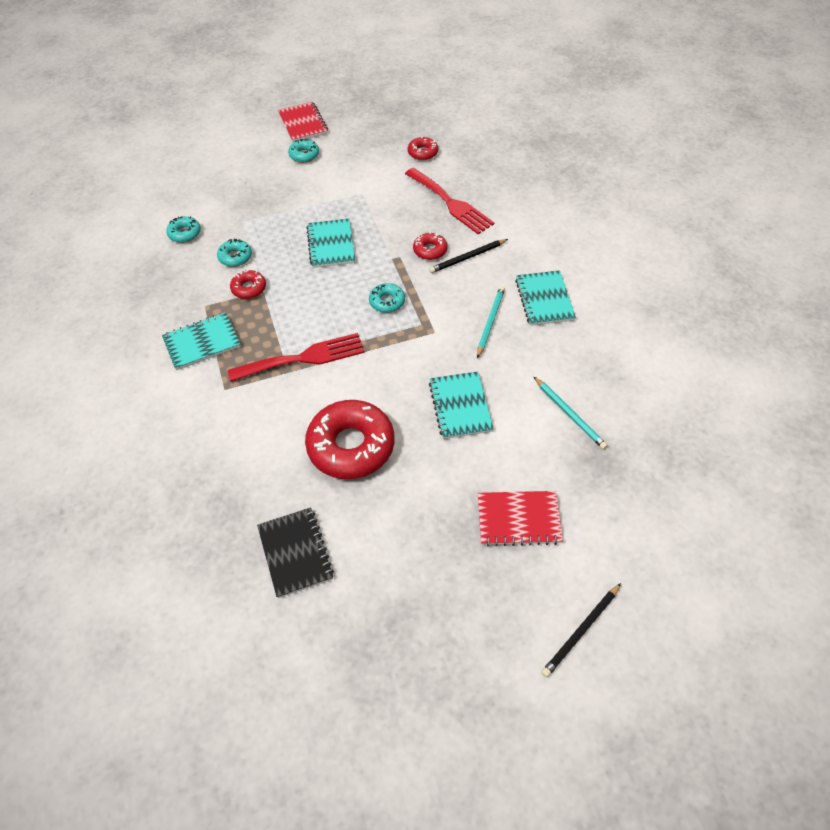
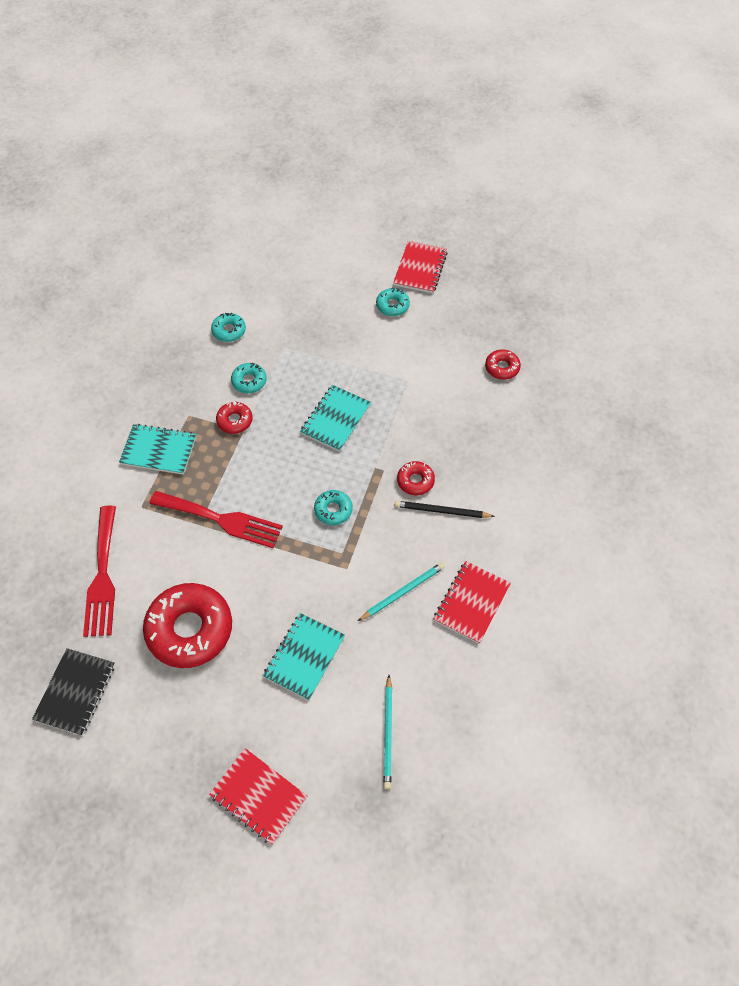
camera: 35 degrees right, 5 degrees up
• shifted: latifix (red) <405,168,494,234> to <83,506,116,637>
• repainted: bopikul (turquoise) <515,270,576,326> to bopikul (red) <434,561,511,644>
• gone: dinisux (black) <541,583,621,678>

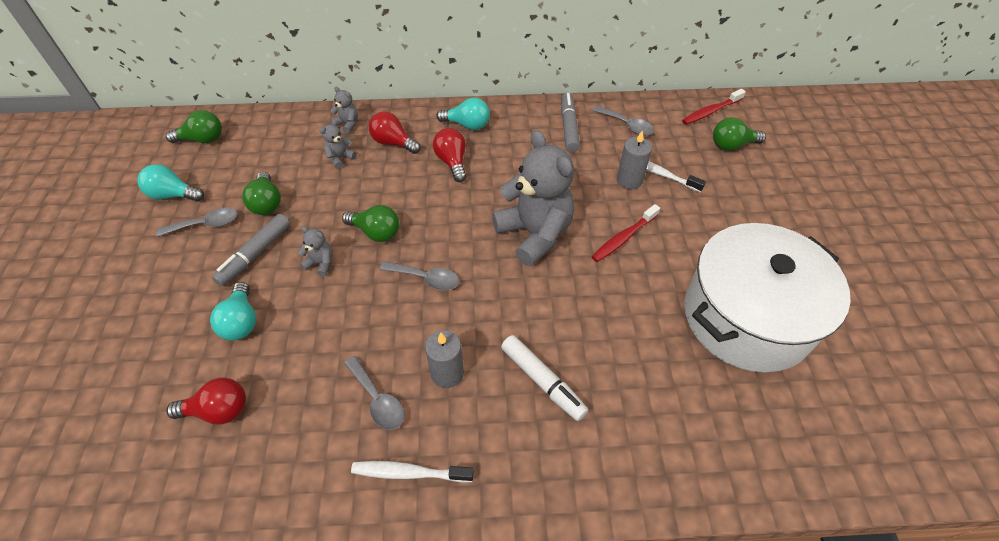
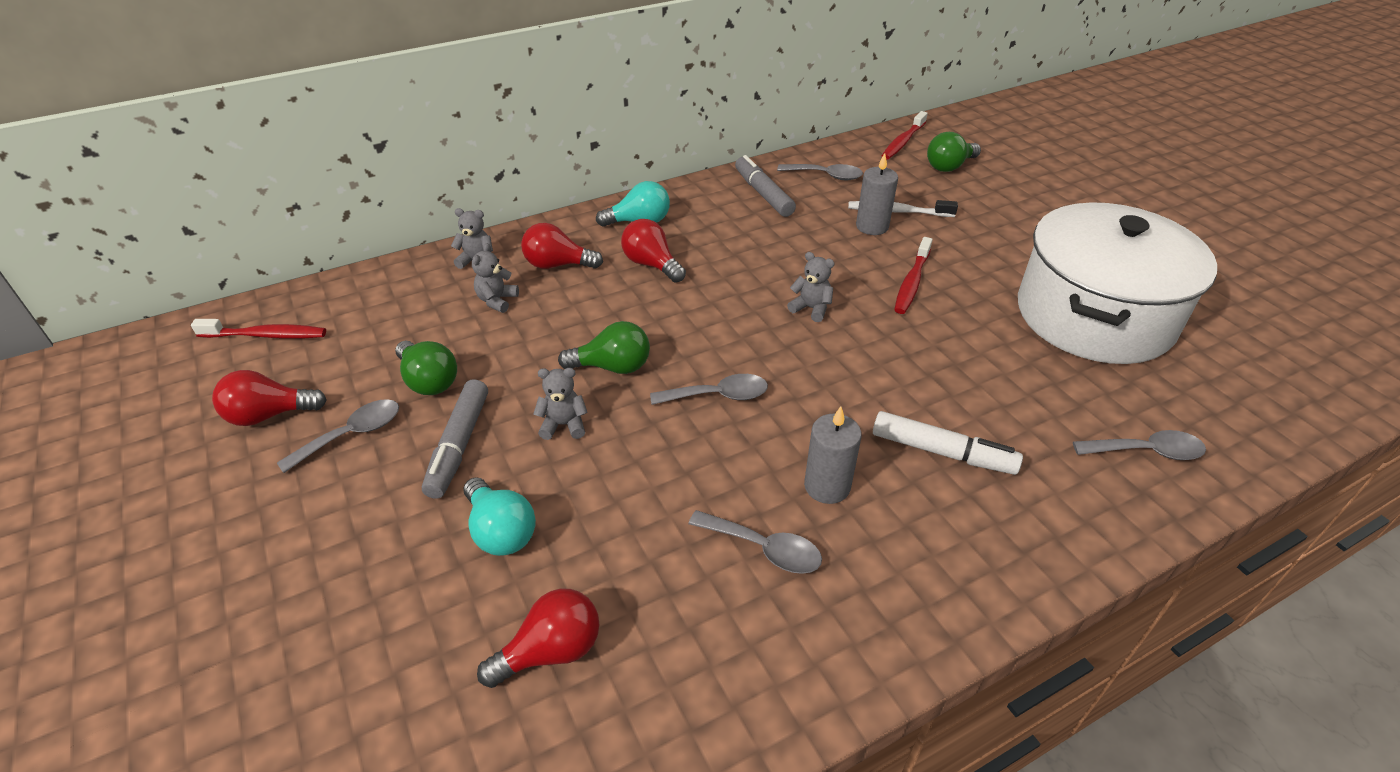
camera: 25 degrees left, 10 degrees down
• swapped: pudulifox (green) <166,110,222,143> to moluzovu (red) <191,319,326,339>
• scaled: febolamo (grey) <492,130,574,266> = <787,252,834,322> x0.41
• repainted: pudulifox (turquoise) <137,164,204,202> to pudulifox (red) <212,370,327,426>
• gone: moluzovu (white) <351,461,474,483>
• new: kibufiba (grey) <1073,430,1206,460>

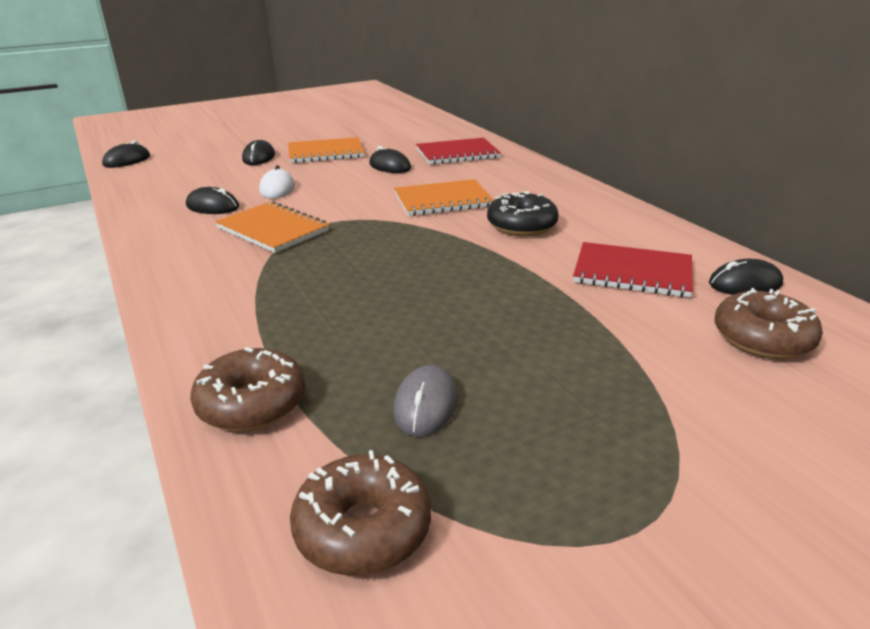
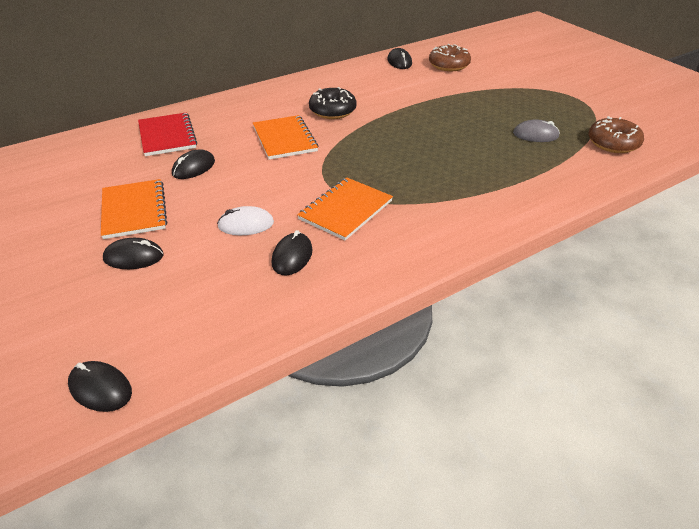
camera: 95 degrees left, 10 degrees up
• gone: bopikul (red) <573,242,693,297>
• gone: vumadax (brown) <190,347,305,431>

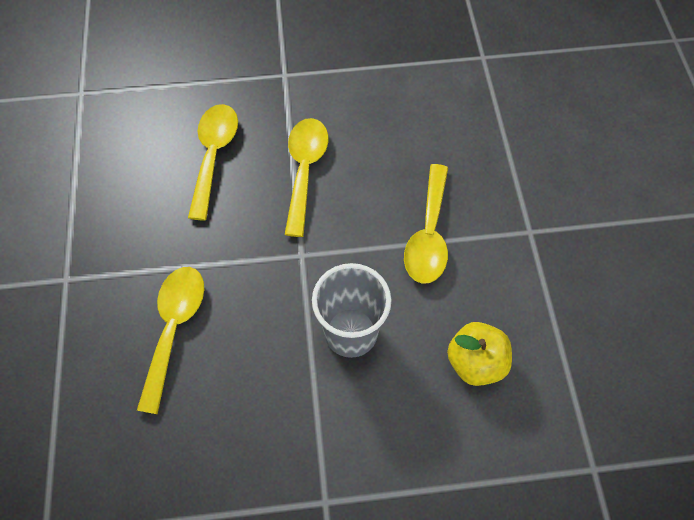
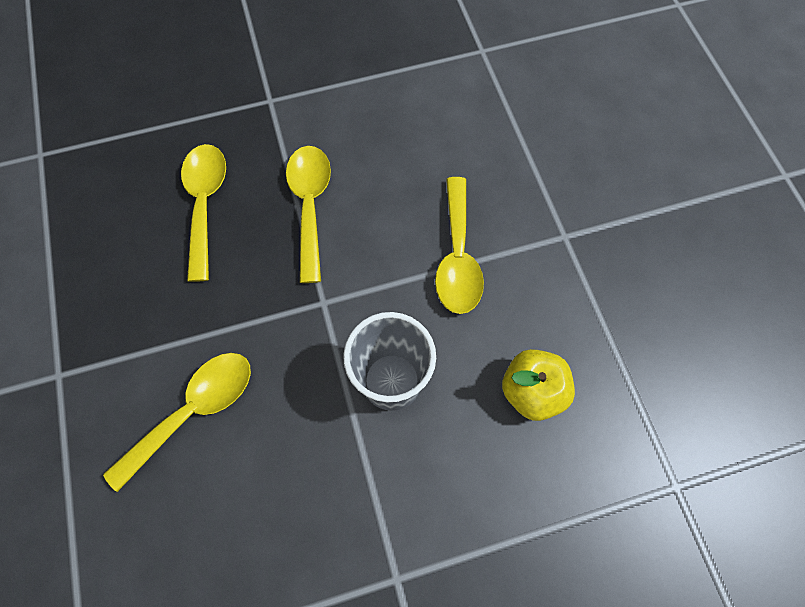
camera: 10 degrees left, 5 degrees up
• rotated: kibufiba (yellow) <137,267,204,414> = <103,353,251,492> 45 degrees clockwise

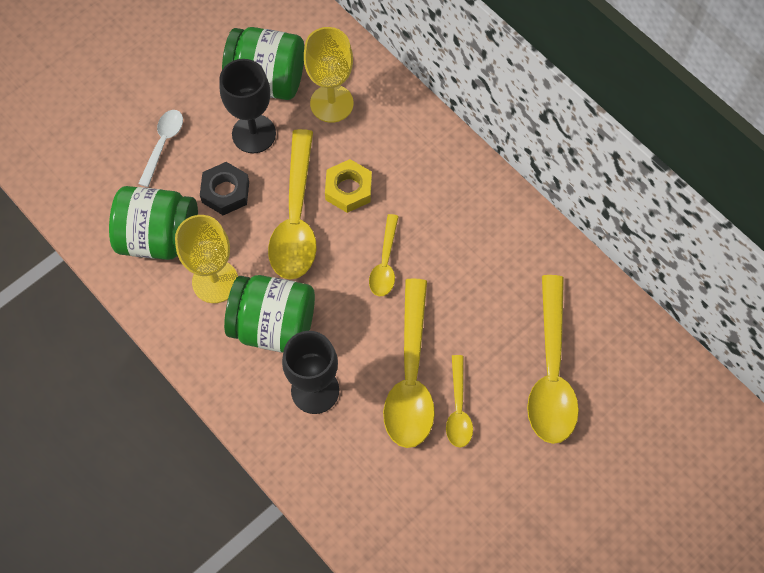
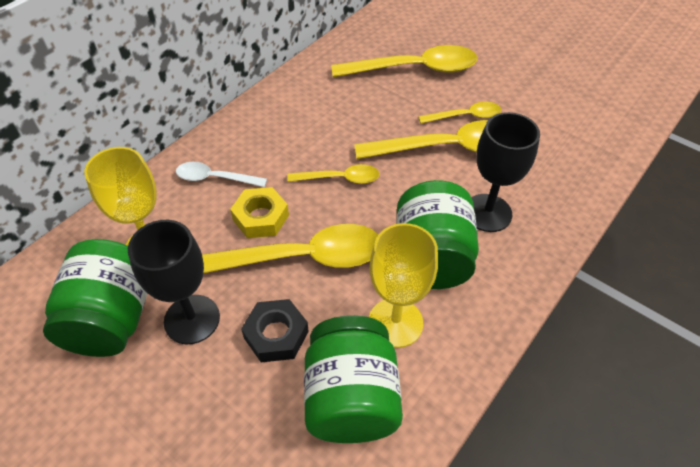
camera: 100 degrees left, 15 degrees down
• shifted: kibufiba (white) <138,110,183,187> to <176,162,267,187>

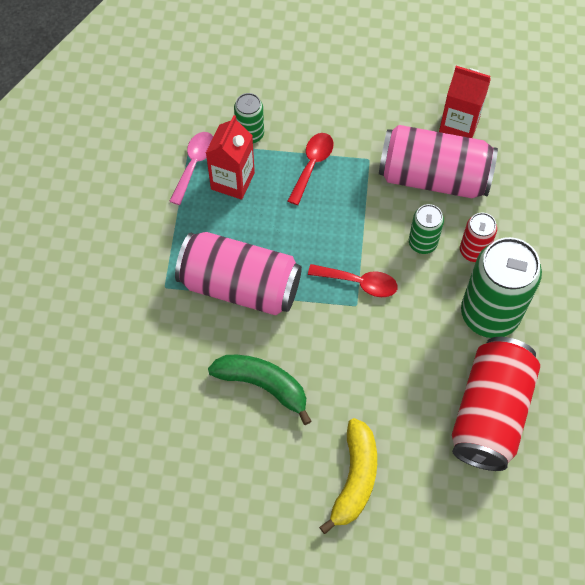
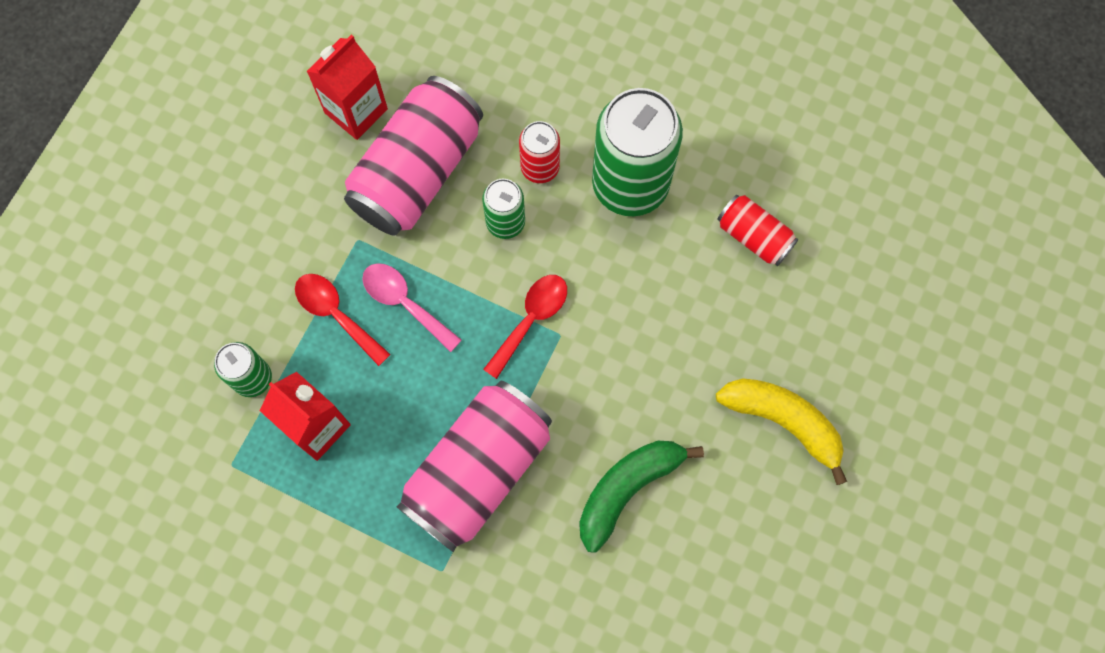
camera: 70 degrees left, 10 degrees up
• shifted: kibufiba (pink) <169,132,213,205> to <362,263,462,352>
• scaled: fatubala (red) <452,337,540,471> = <717,195,799,266> x0.50

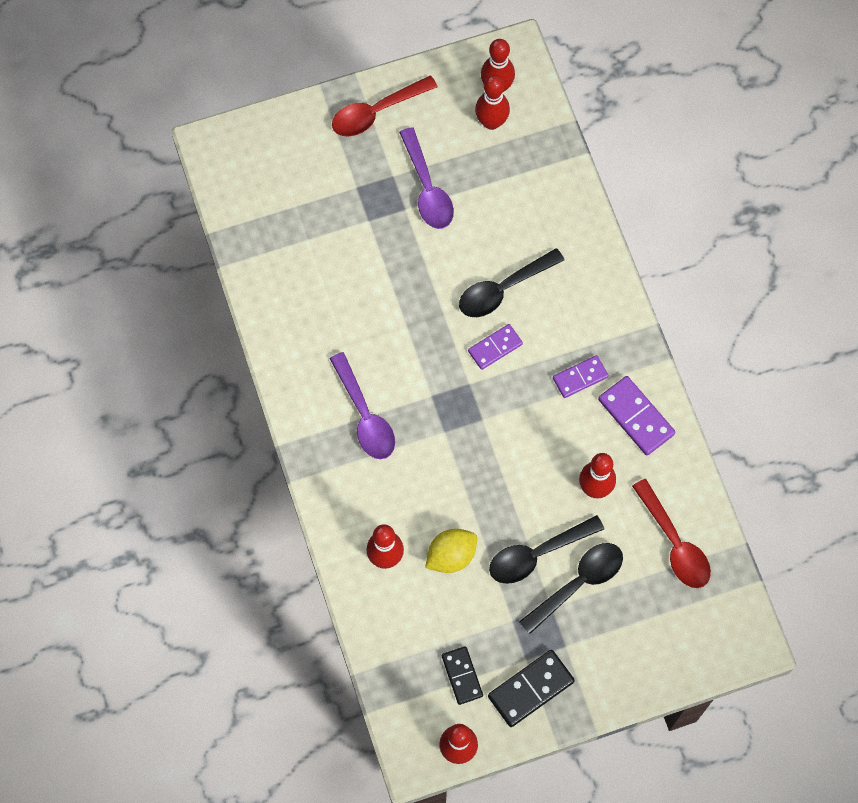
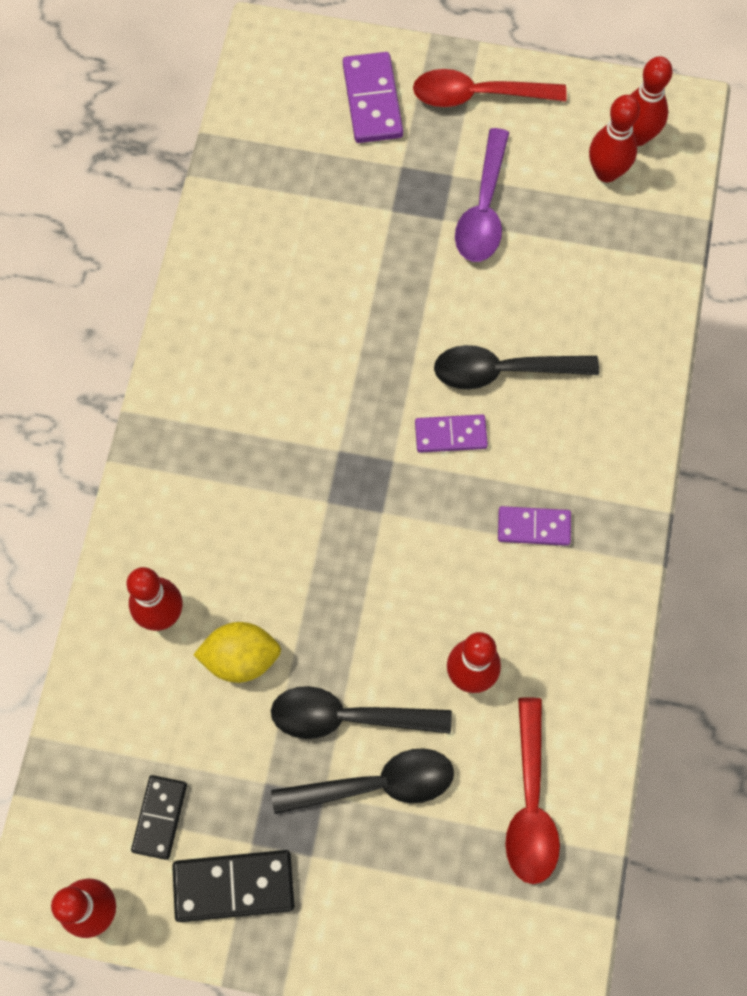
camera: 30 degrees right, 0 degrees up
• gone: kibufiba (purple) <330,352,395,459>
• shifted: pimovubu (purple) <598,376,675,455> to <343,52,403,143>

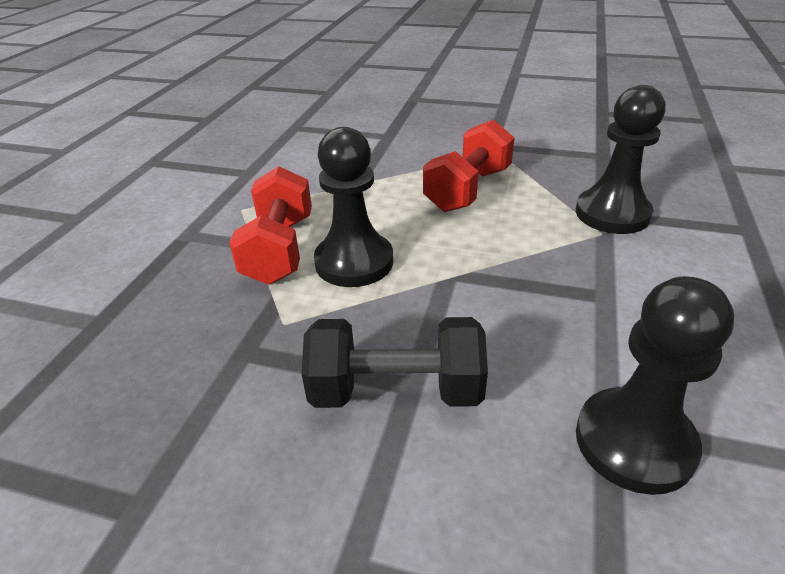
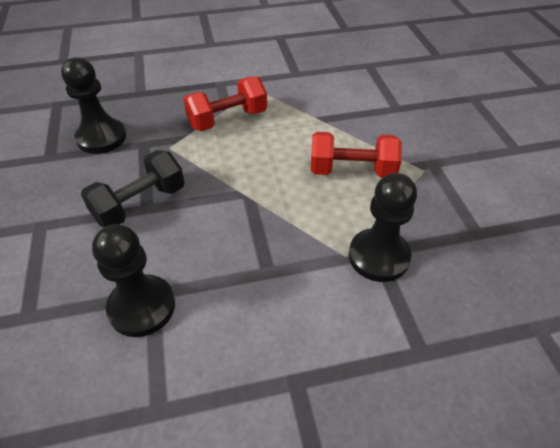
camera: 60 degrees right, 10 degrees up
• shifted: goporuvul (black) <314,127,393,287> to <61,57,126,154>
• rotated: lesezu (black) <302,317,488,408> = <81,150,185,228> 75 degrees clockwise

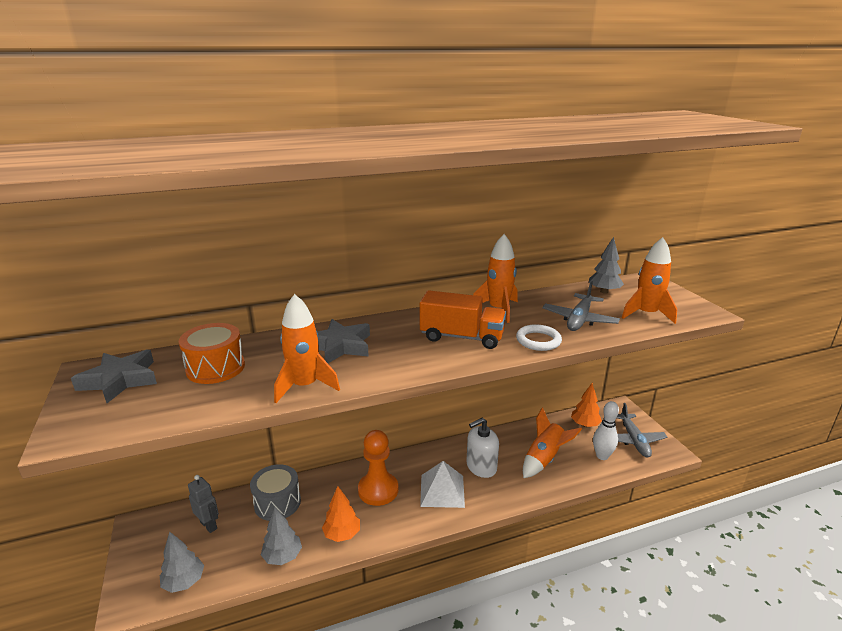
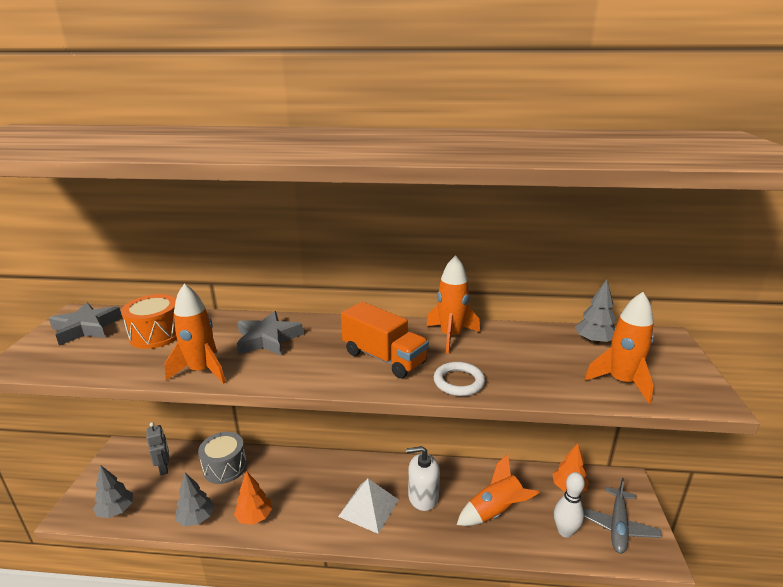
camera: 25 degrees right, 0 degrees up
• gone: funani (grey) <542,281,620,331>
• gone: goporuvul (orange) <358,430,398,506>

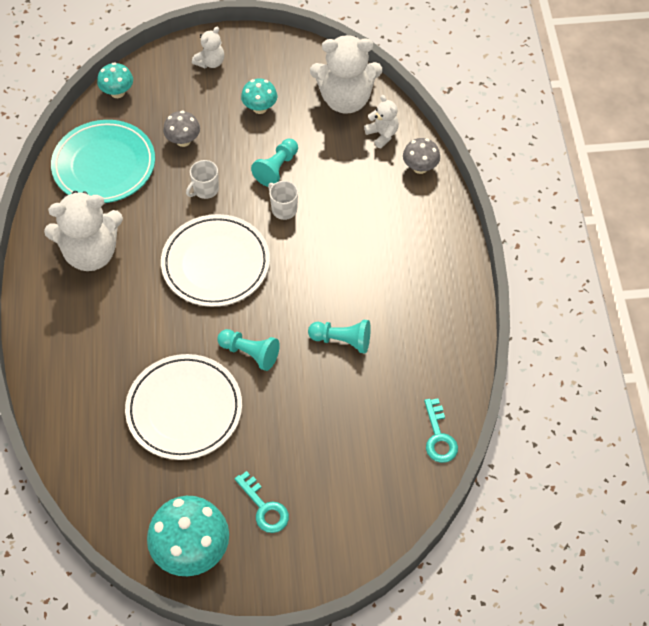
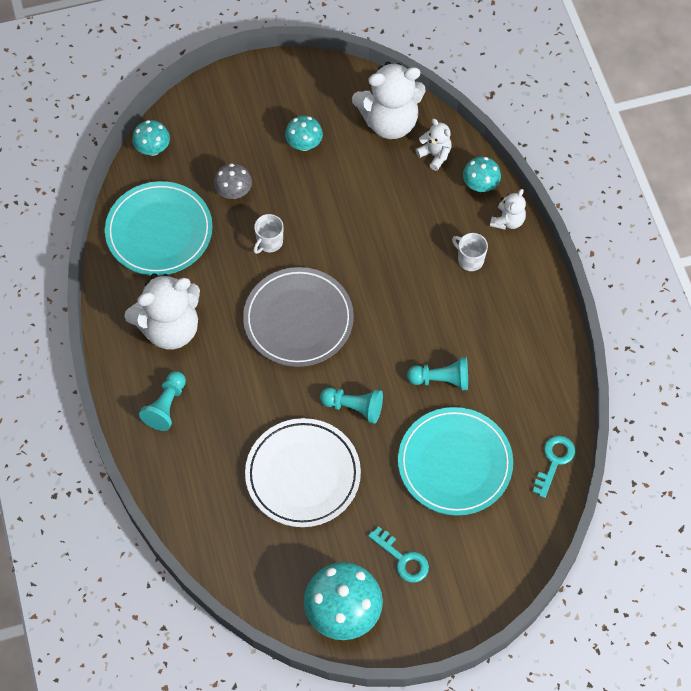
camera: 10 degrees left, 5 degrees up
• shifted: febolamo (white) <192,27,224,68> to <490,189,526,230>
• repainted: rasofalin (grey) <403,138,440,174> to rasofalin (turquoise) <463,157,501,192>
• shifted: goporuvul (turquoise) <251,139,298,187> to <139,371,186,431>
• shifted: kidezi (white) <268,181,298,220> to <452,233,488,271>
• repainted: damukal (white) <161,214,270,307> to damukal (grey) <243,267,354,367>
• rotated: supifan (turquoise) <424,398,458,463> = <533,436,575,498> 135 degrees counterclockwise
• new: damukal (turquoise) <398,407,513,516>

